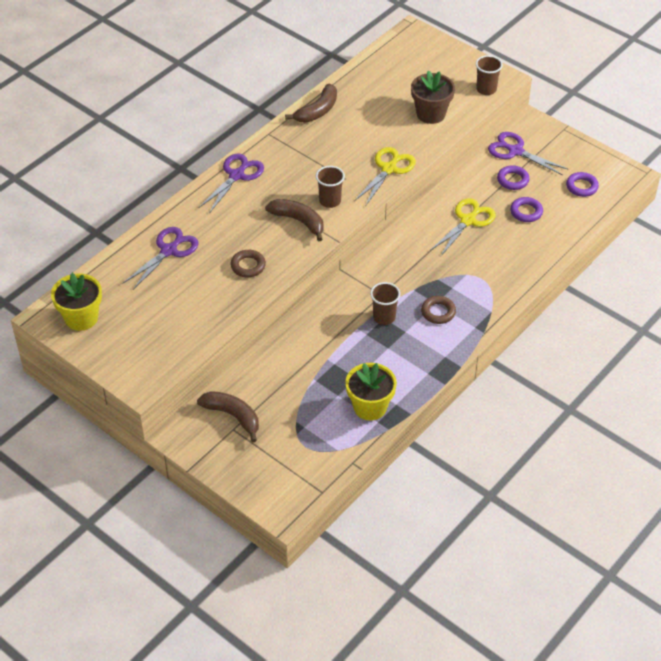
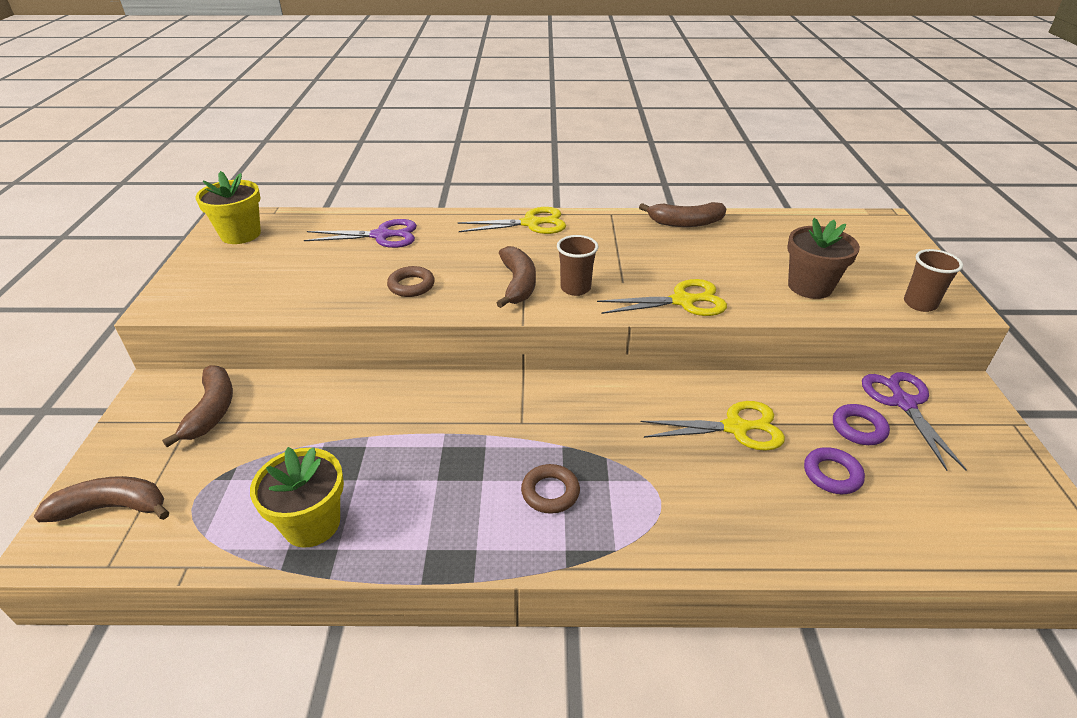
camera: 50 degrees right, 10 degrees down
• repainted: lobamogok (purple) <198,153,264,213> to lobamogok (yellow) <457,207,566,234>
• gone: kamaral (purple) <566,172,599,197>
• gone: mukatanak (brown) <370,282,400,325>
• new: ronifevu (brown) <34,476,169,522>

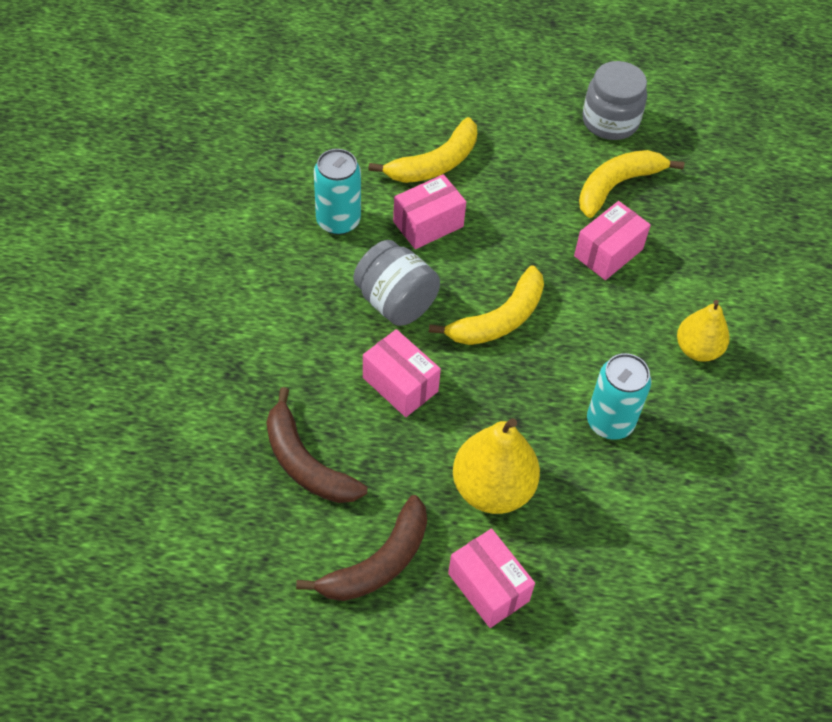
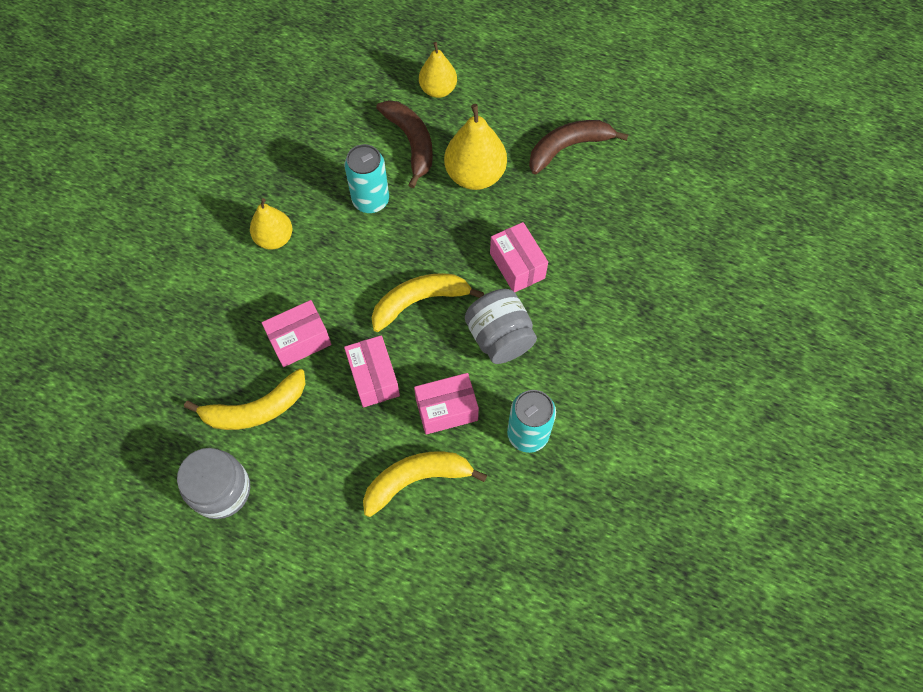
camera: 160 degrees left, 10 degrees up
• shifted: ronifevu (brown) <266,387,367,503> to <376,100,433,188>
• shifted: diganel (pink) <448,529,535,628> to <344,335,400,408>
• new: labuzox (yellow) <419,42,457,98>

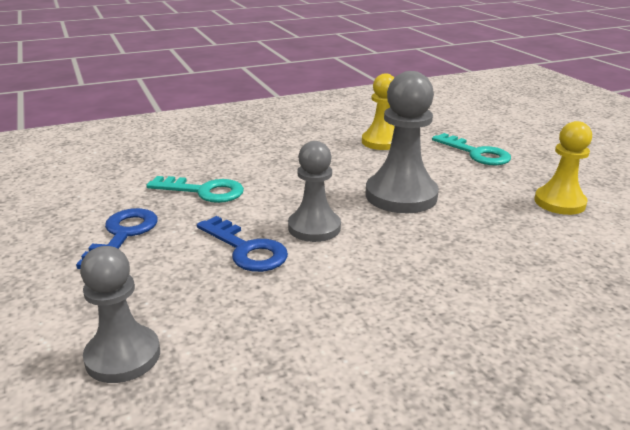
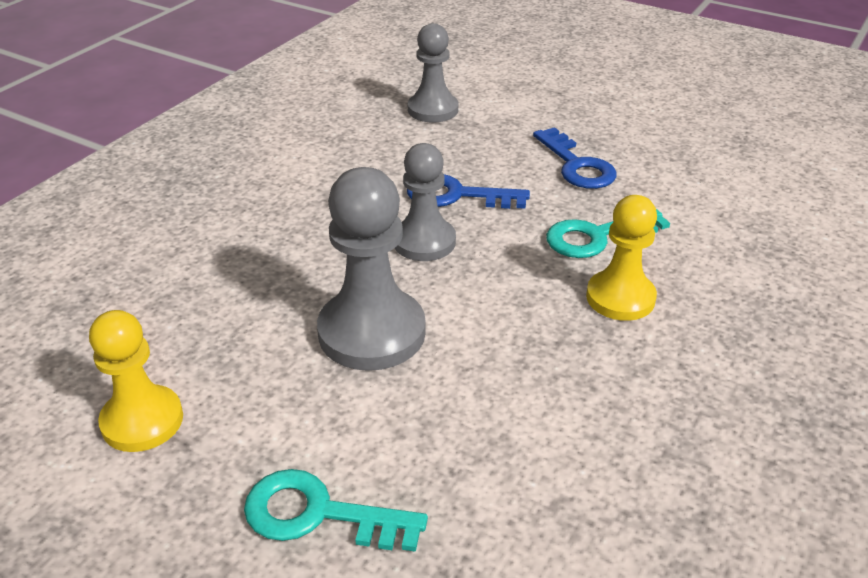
camera: 145 degrees right, 10 degrees up
• shifted: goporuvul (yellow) <362,73,394,150> to <586,195,657,321>

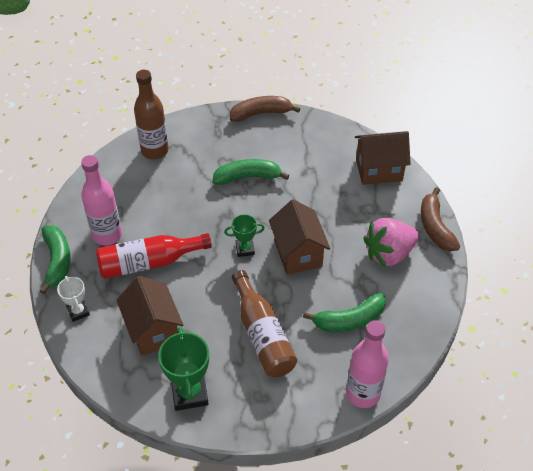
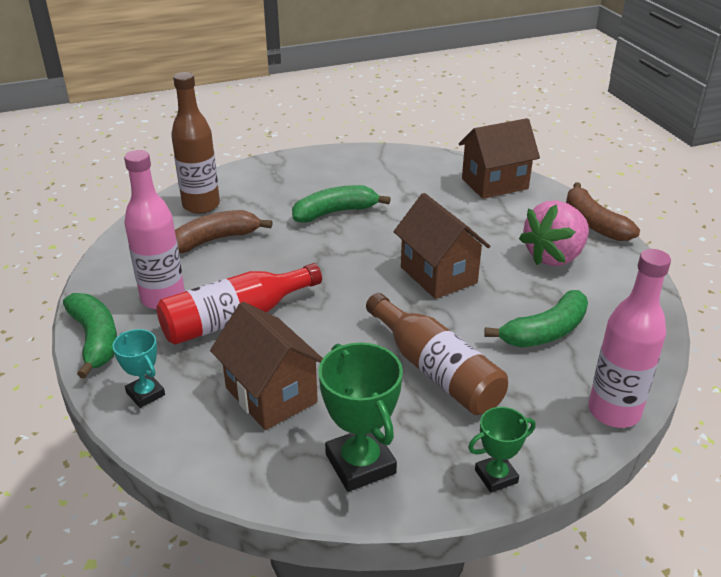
camera: 15 degrees left, 15 degrees down
• shifted: ronifevu (brown) <230,96,300,122> to <175,210,273,253>
• shifted: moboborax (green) <224,214,265,257> to <468,407,536,493>
• repainted: moboborax (white) <57,276,90,322> to moboborax (turquoise) <112,329,165,408>

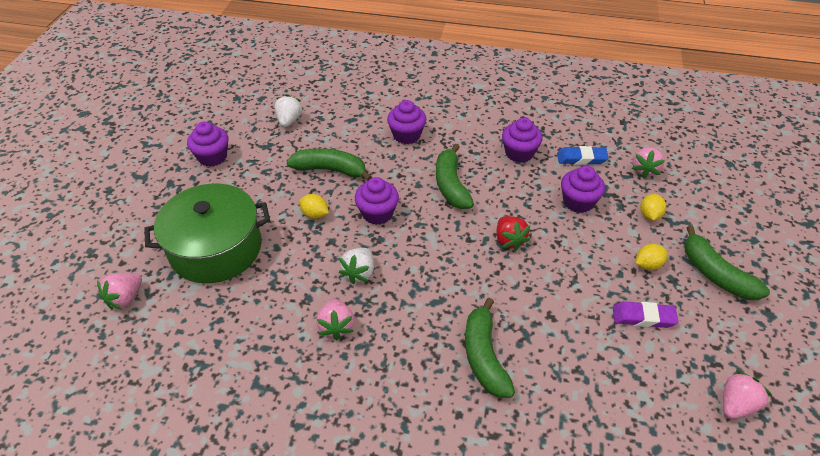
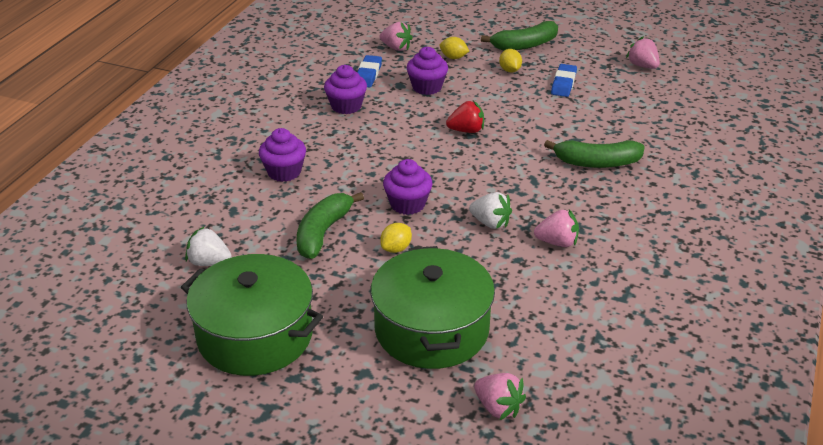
camera: 80 degrees left, 10 degrees down
• swapped: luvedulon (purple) <187,122,228,167> to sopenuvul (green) <181,254,323,376>
• gone: ronifevu (green) <436,144,474,209>
• repainted: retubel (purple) <613,301,678,328> to retubel (blue) <551,64,577,97>

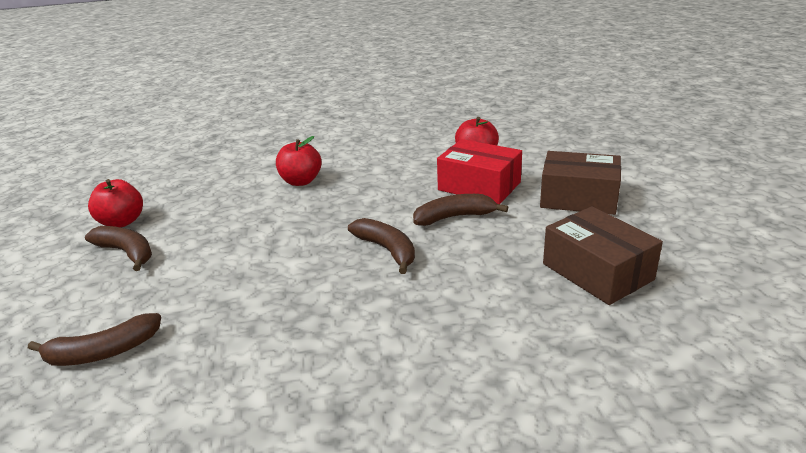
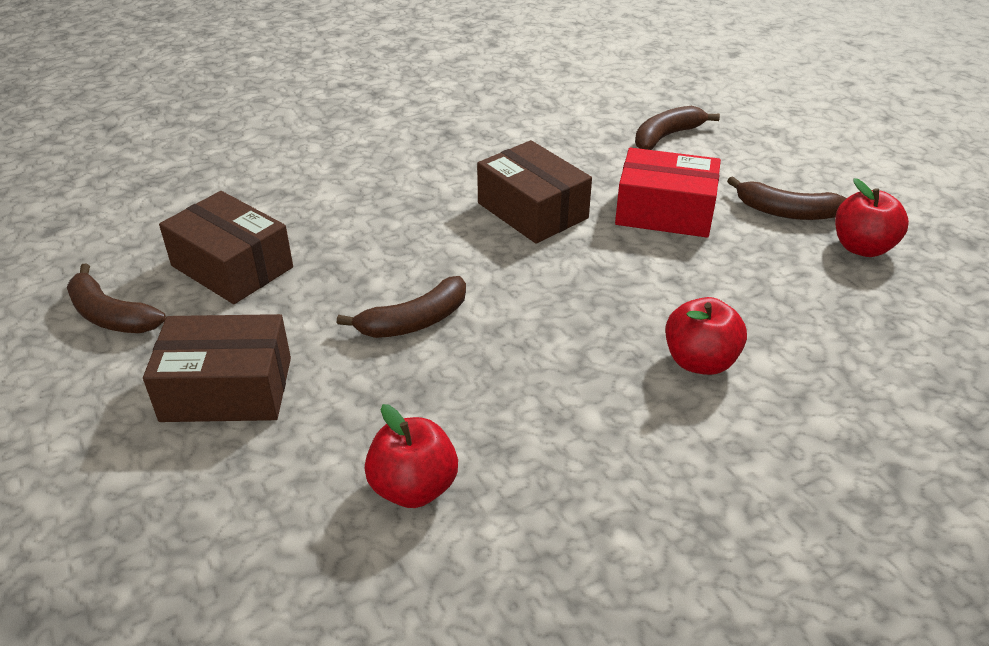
camera: 160 degrees right, 10 degrees up
• shifted: diganel (red) <437,139,522,204> to <615,148,721,238>
• shifted: ronifevu (brown) <348,218,415,274> to <67,263,166,333>
• new: diganel (brown) <477,140,592,244>

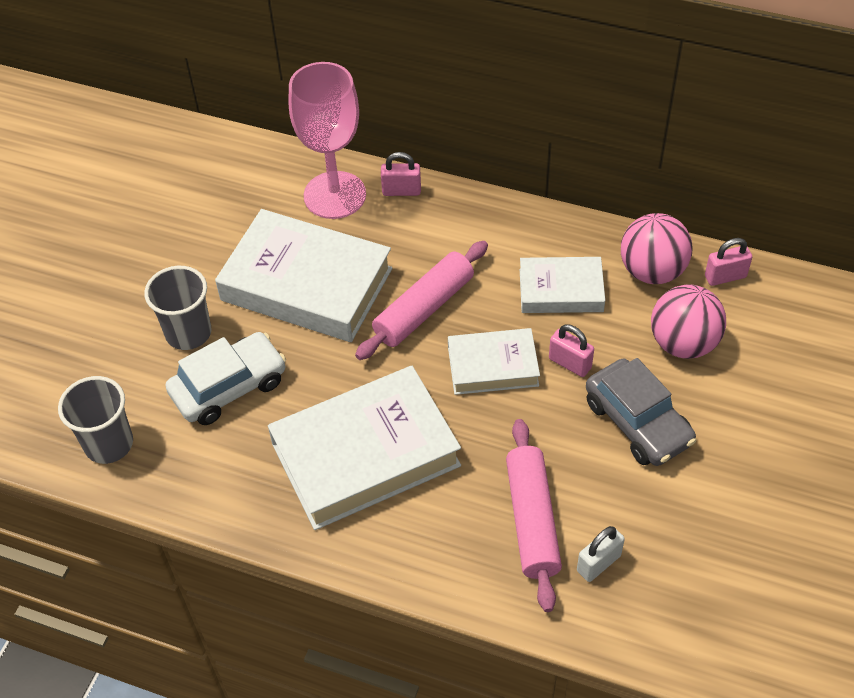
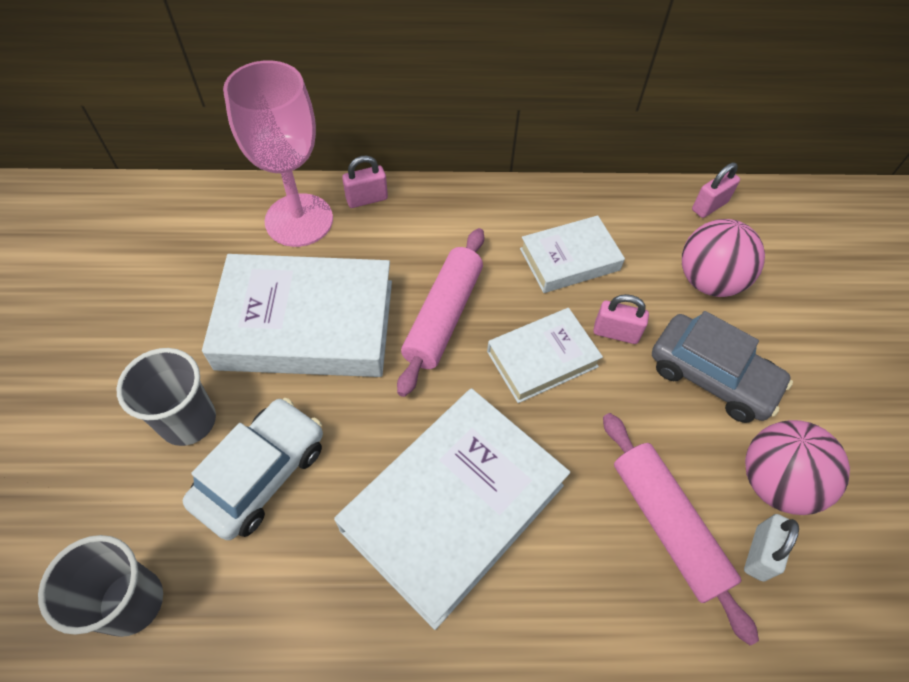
camera: 25 degrees left, 5 degrees up
• shifted: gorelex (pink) <621,213,693,284> to <745,420,850,515>

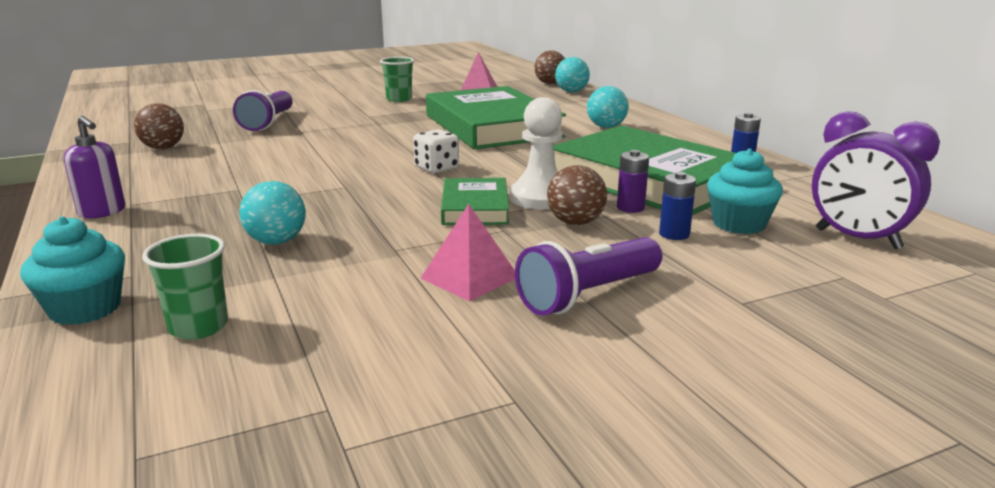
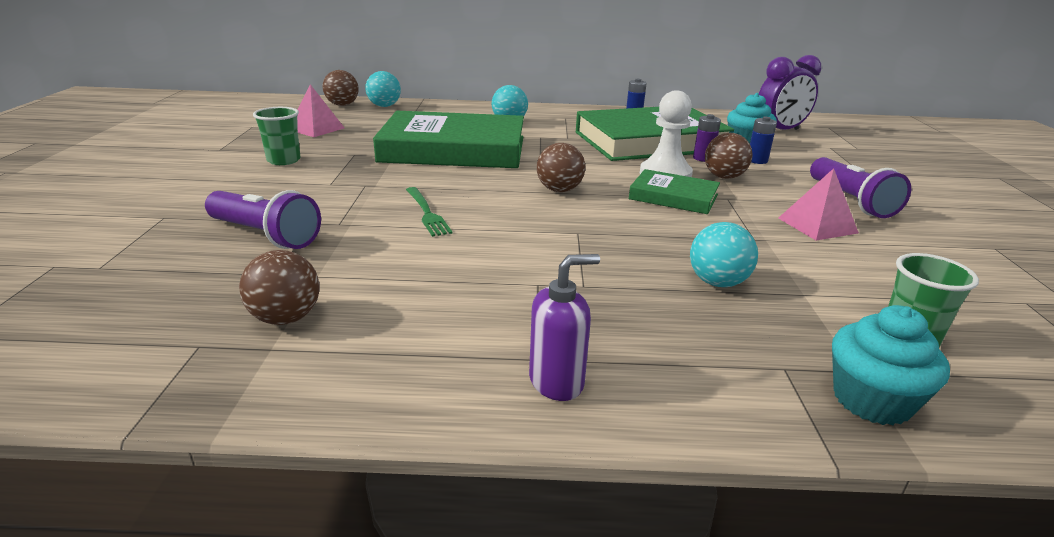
camera: 65 degrees left, 5 degrees up
• swapped: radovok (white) <413,129,459,173> to gorelex (brown) <537,143,585,192>
• new: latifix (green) <406,187,453,237>

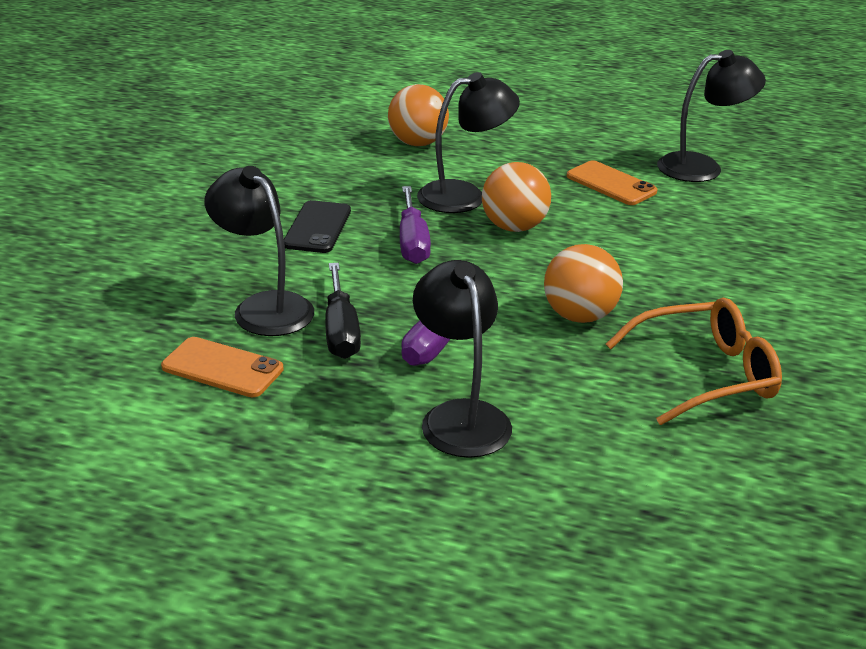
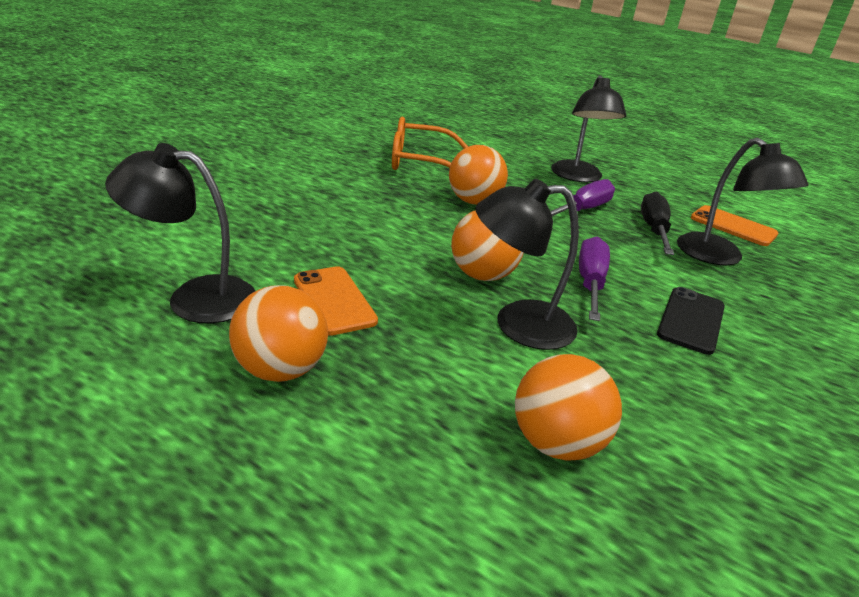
camera: 165 degrees left, 0 degrees up
• new: gorelex (orange) <229,285,328,382>

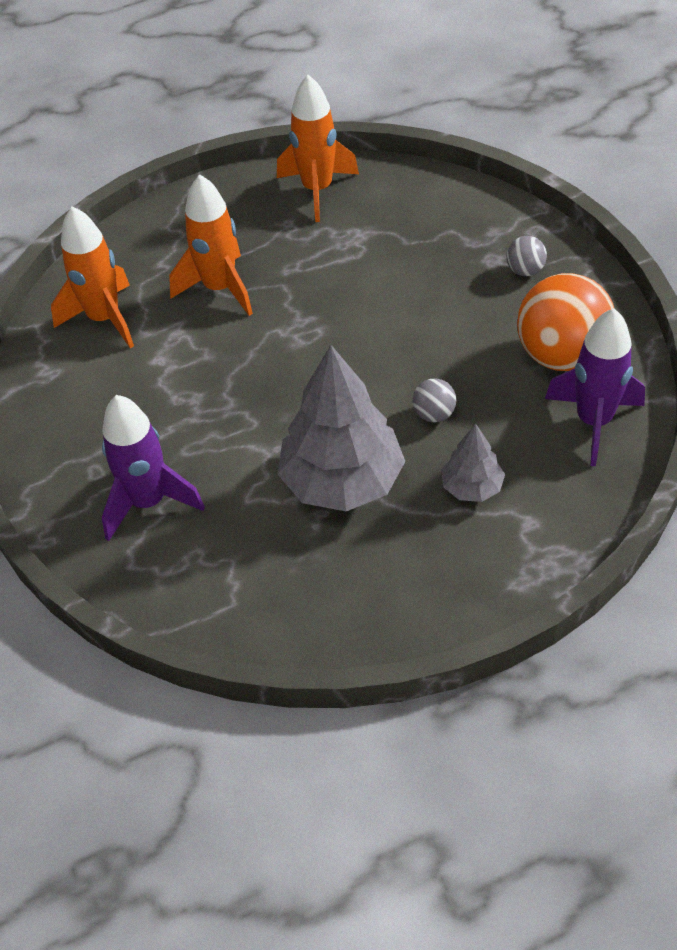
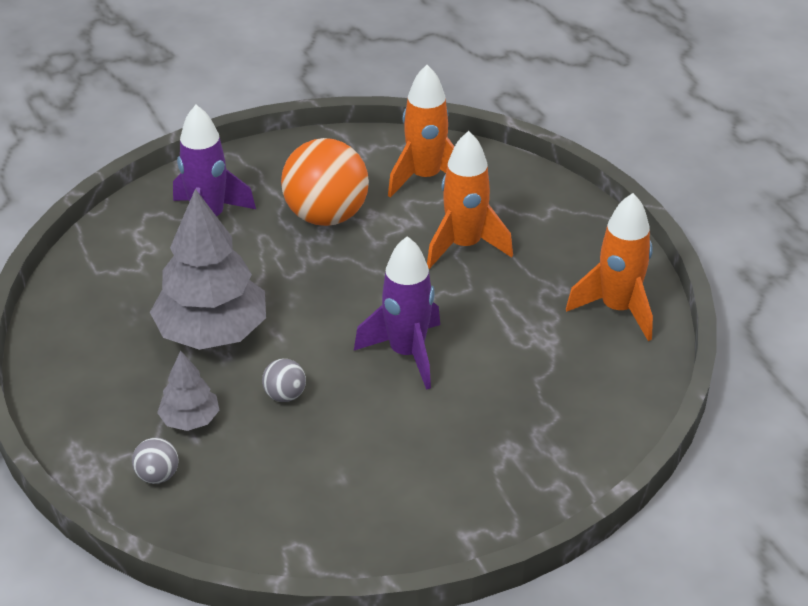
camera: 85 degrees right, 10 degrees down
• shifted: gorelex (grey) <506,236,547,276> to <132,438,179,484>
• shifted: gorelex (orange) <517,273,614,371> to <281,138,369,226>
• shifted: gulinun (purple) <545,308,645,466> to <354,236,440,390>

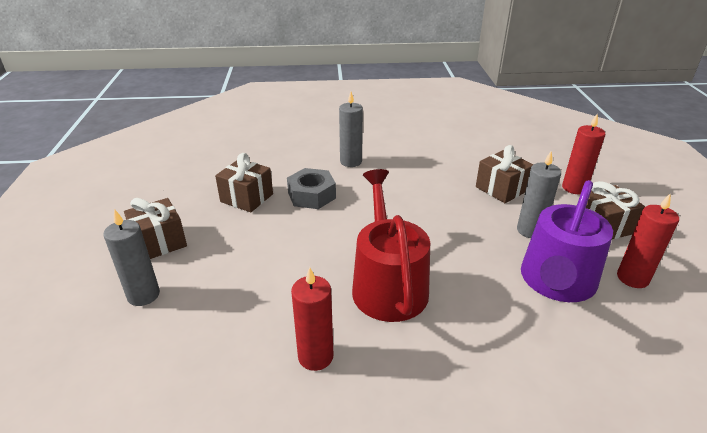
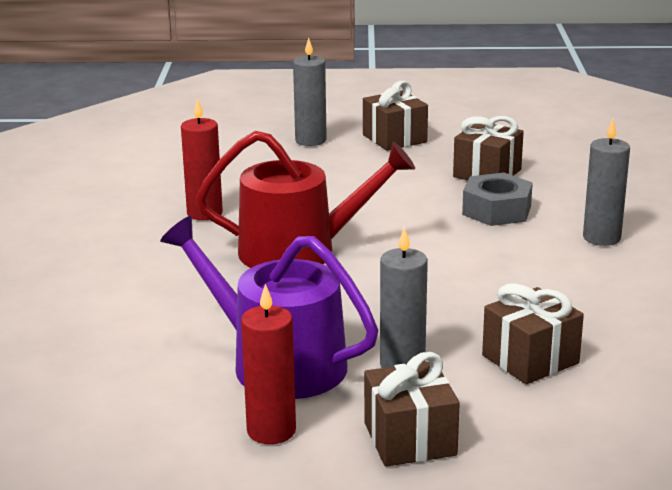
camera: 95 degrees right, 10 degrees down
• gone: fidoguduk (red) <562,114,605,194>

